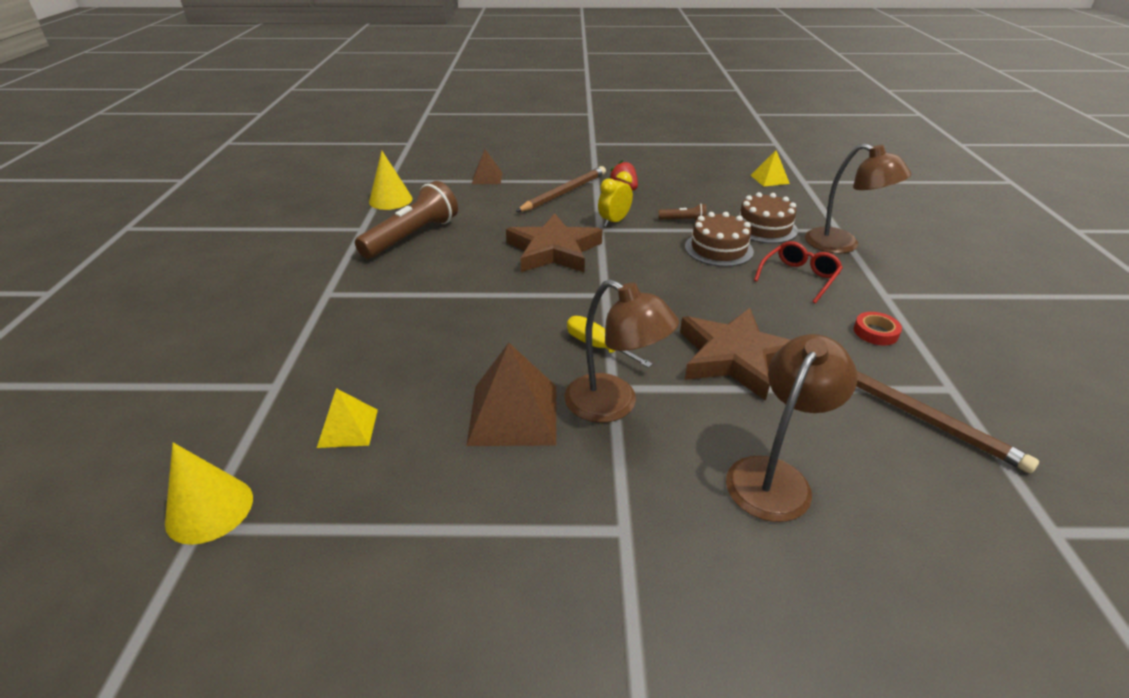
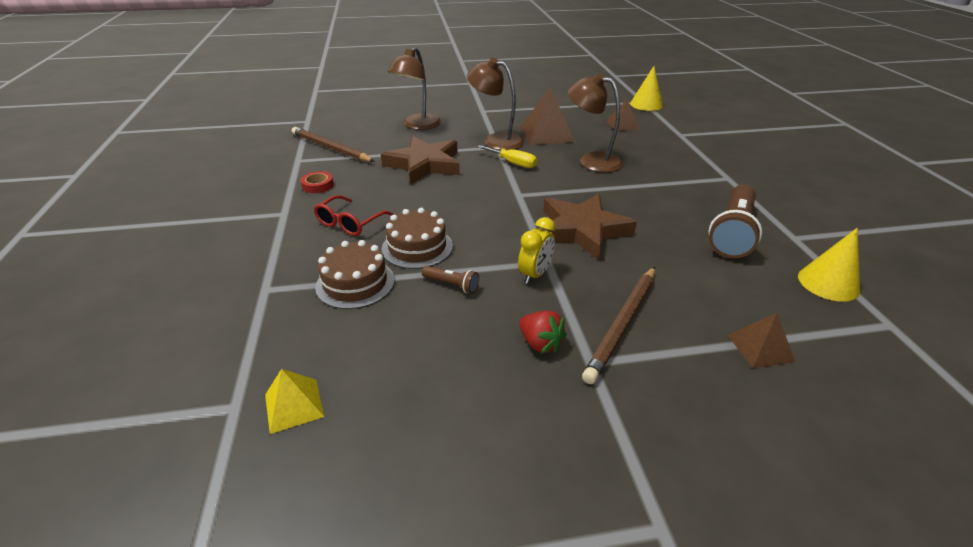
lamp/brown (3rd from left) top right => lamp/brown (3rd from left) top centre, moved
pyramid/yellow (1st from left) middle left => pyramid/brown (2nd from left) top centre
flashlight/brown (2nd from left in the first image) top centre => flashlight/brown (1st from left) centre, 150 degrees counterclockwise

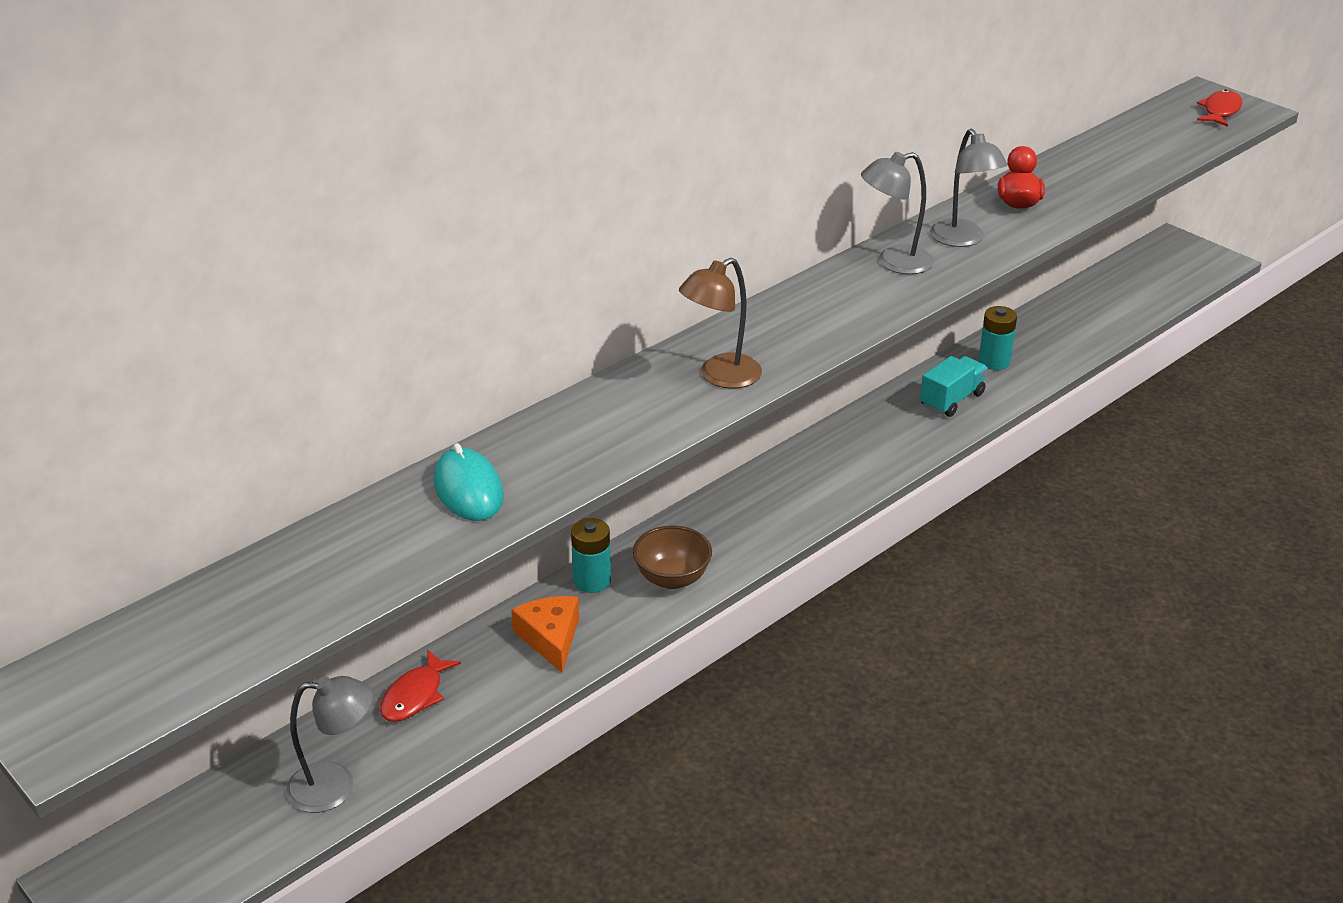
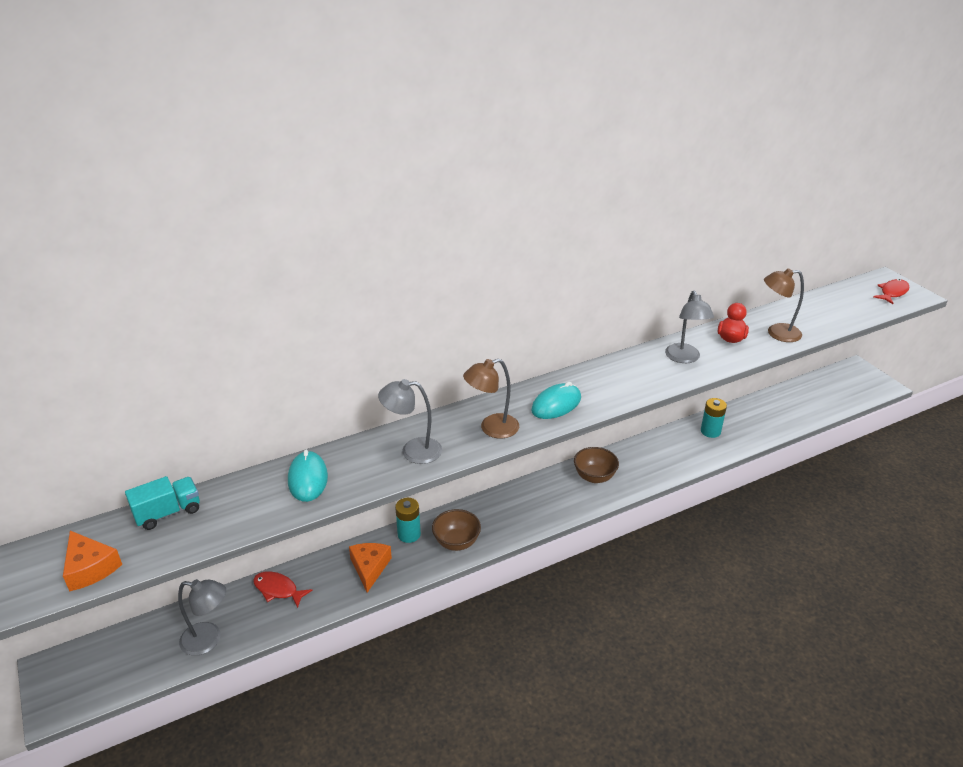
nothing => cheese/orange (1st from left) bottom left
nothing => mouse/turquoise (2nd from left) centre
nothing => bowl/brown (2nd from left) centre
nothing => lamp/brown (2nd from left) middle right
lamp/grey (2nd from left) top right => lamp/grey (2nd from left) centre, moved
truck/turquoise middle right => truck/turquoise middle left, moved
fish/red (1st from left) bottom left, 75 degrees clockwise

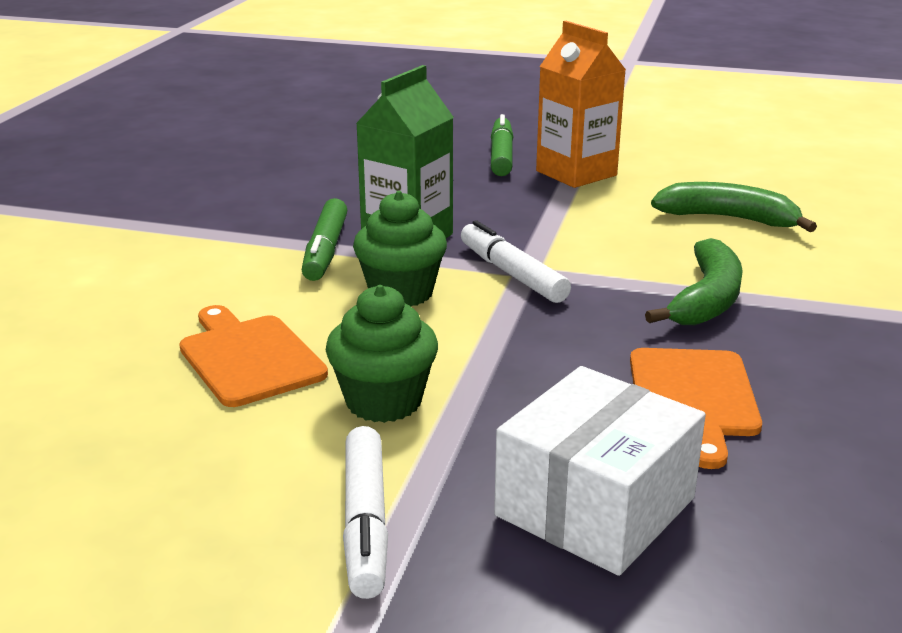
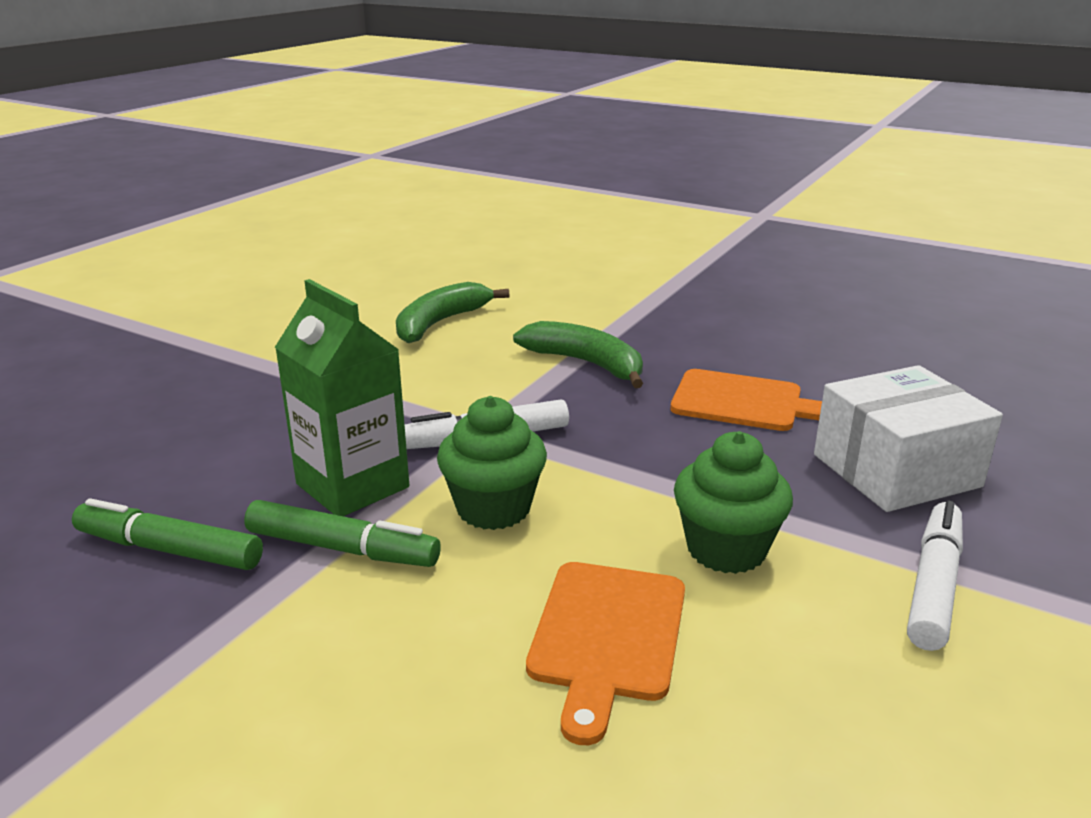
carton/orange top centre => nothing
marker/green (2nd from left in the first image) top centre => marker/green (1st from left) middle left, moved
cutting board/orange (1st from left) middle left => cutting board/orange (1st from left) bottom centre, 60 degrees counterclockwise
marker/white (1st from left in the first image) bottom centre => marker/white (2nd from left) bottom right, 75 degrees counterclockwise
box/white bottom centre => box/white middle right, 75 degrees counterclockwise

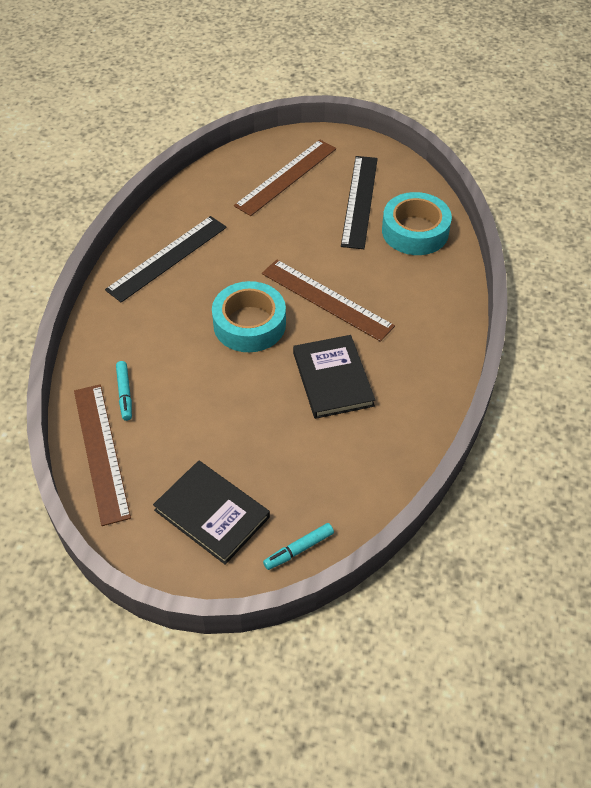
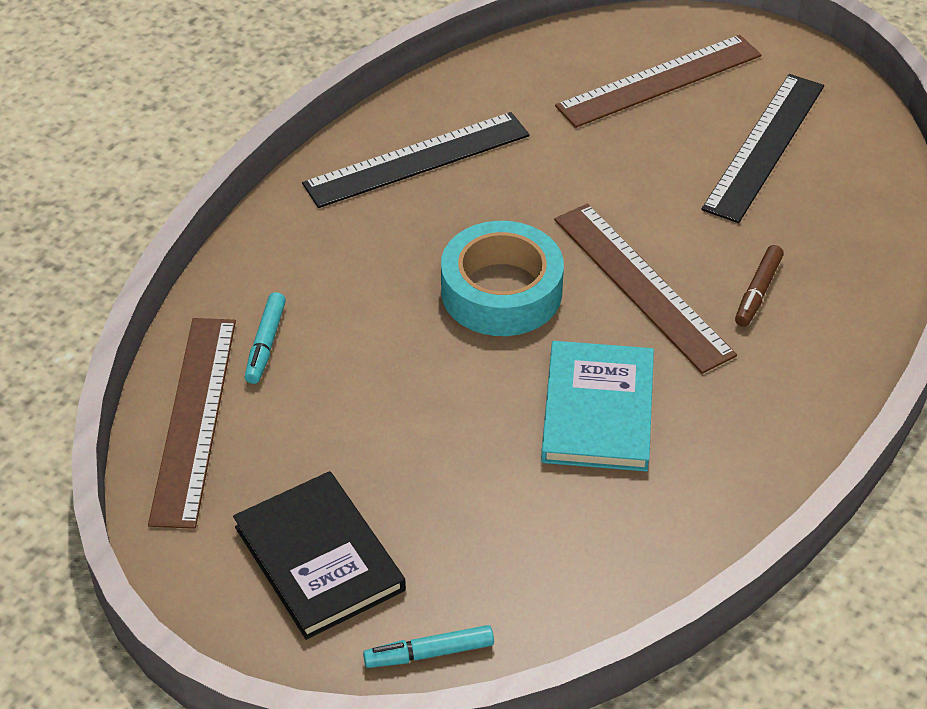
tape/turquoise (2nd from left) top right => nothing
nothing => marker/brown middle right
book/black (2nd from left) centre => book/turquoise centre

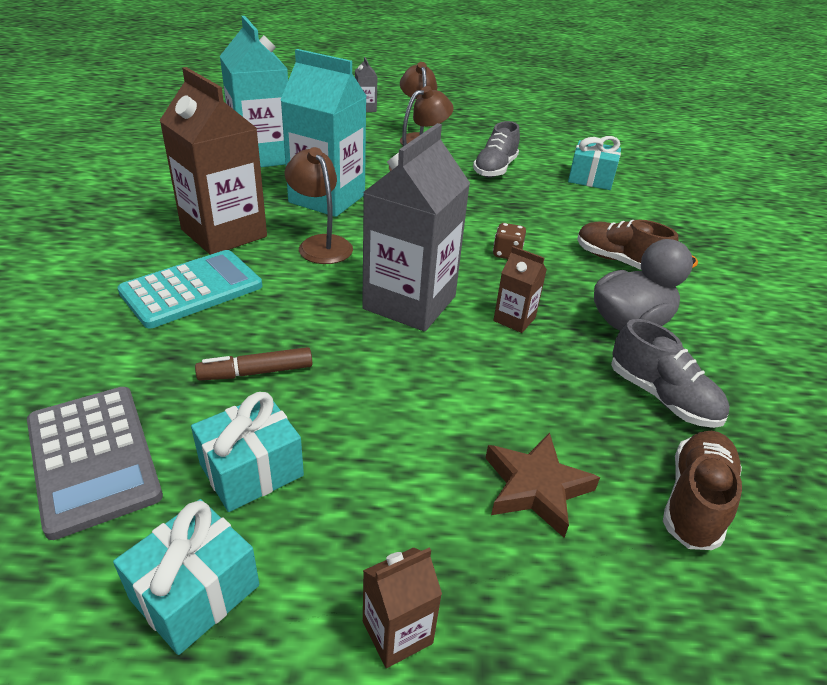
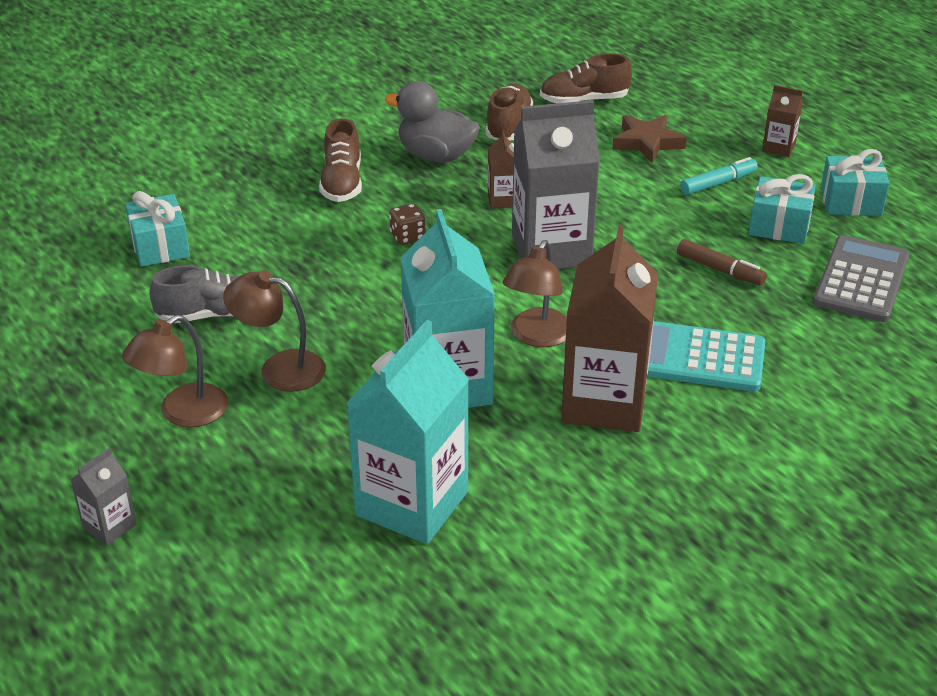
nothing => marker/turquoise top right
shoe/grey (2nd from left) middle right => shoe/brown (2nd from left) top centre

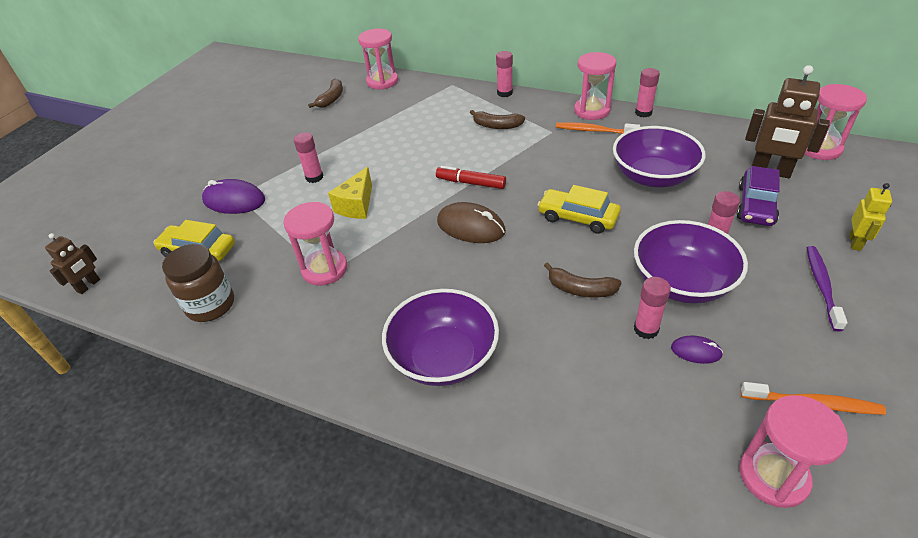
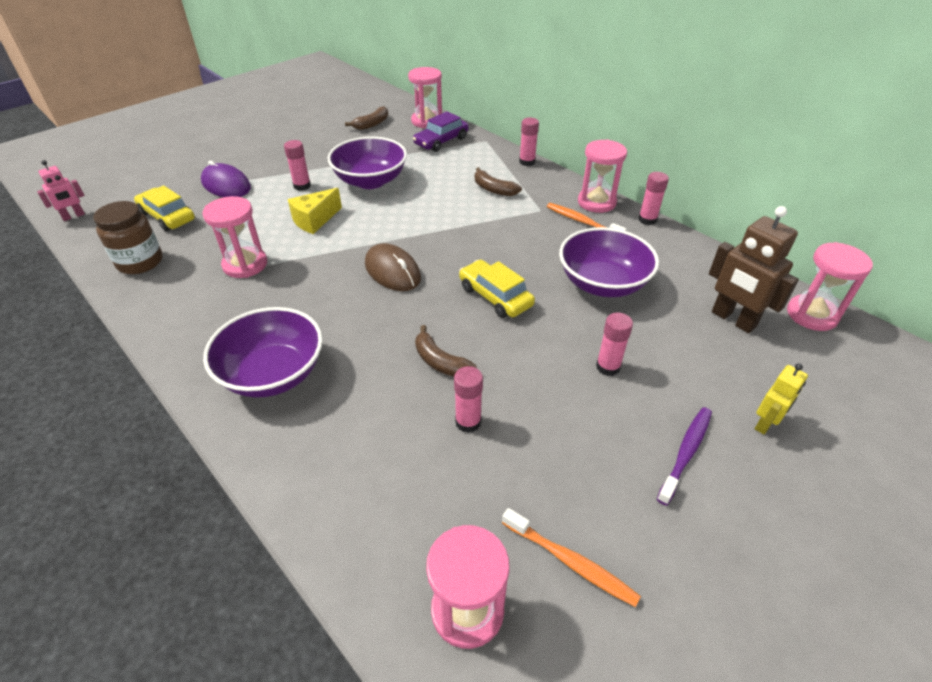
marker/red top centre => nothing
mouse/purple (2nd from left) middle right => nothing
bowl/purple (3rd from left in the first image) middle right => bowl/purple (2nd from left) top centre, moved
car/purple middle right => car/purple top centre, moved
robot/brown (1st from left) middle left => robot/pink top left

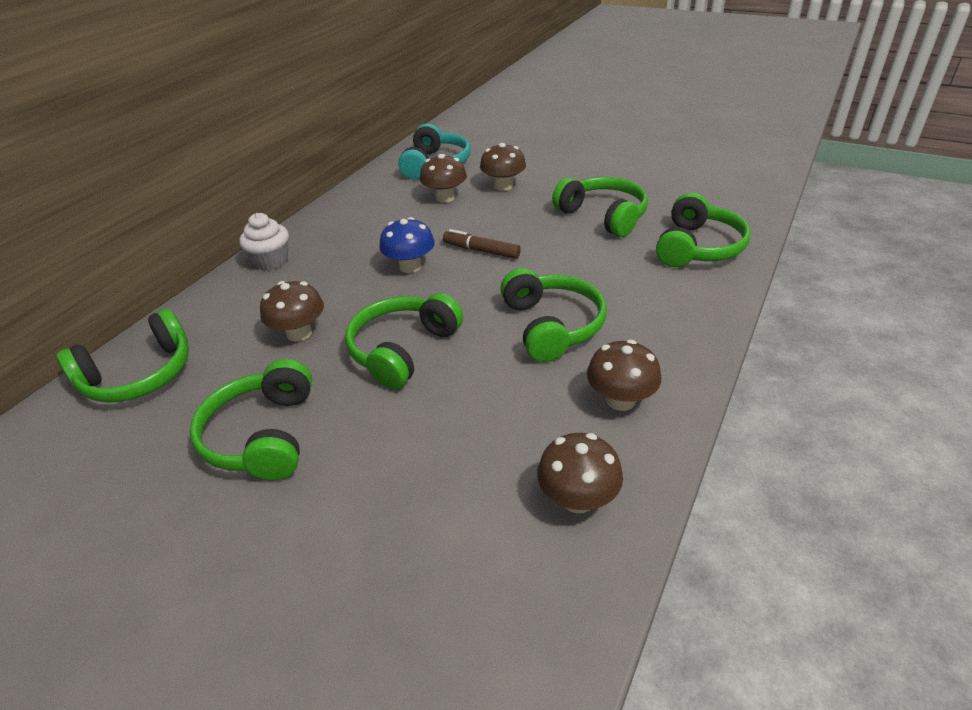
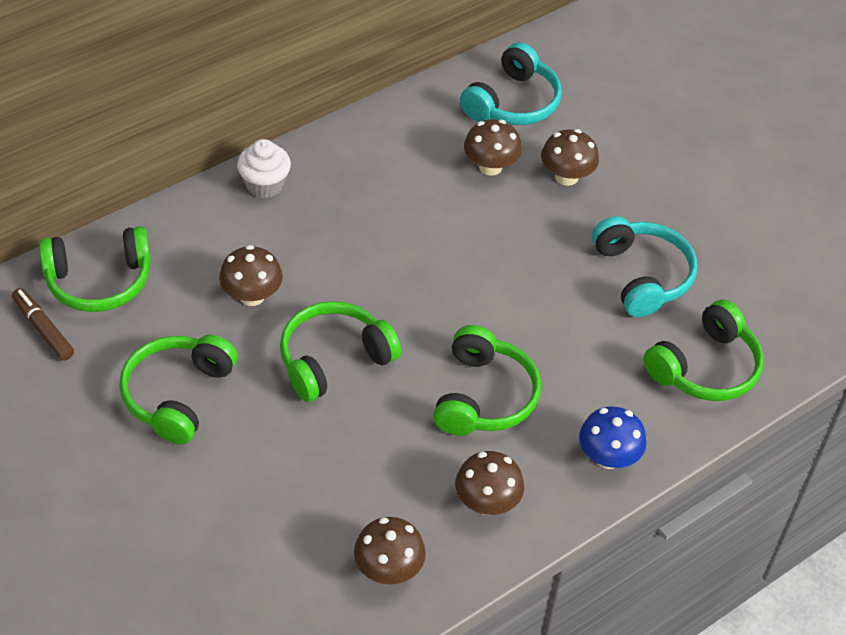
mushroom/blue centre => mushroom/blue bottom right, moved
marker/brown centre => marker/brown middle left, moved
headphones/green (5th from left) top centre => headphones/turquoise (2nd from left) middle right

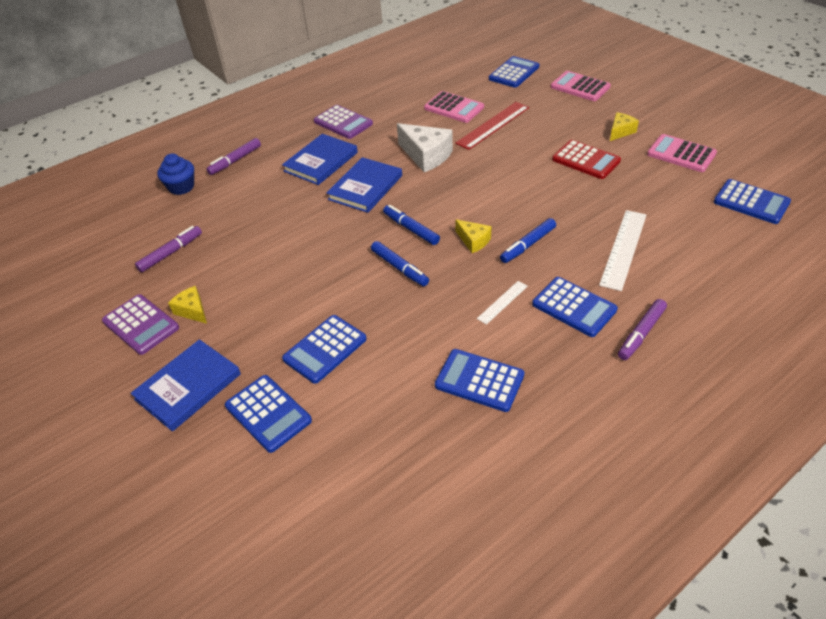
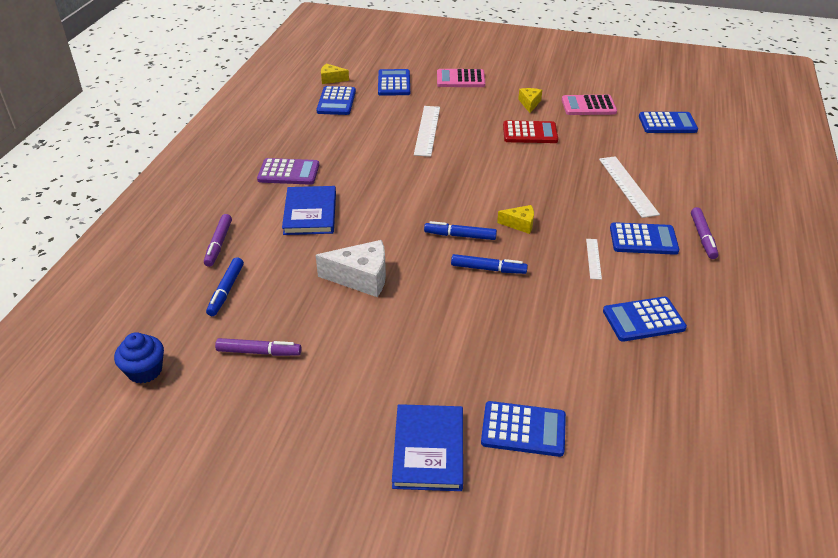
calculator/purple (1st from left) middle left => nothing
book/blue (3rd from left) top centre => nothing
calculator/pink (1st from left) top centre => nothing
cupcake/blue top left => cupcake/blue middle left, moved
cheese/yellow (1st from left) middle left => cheese/yellow (1st from left) top centre, moved
calculator/blue (2nd from left in the first image) centre => calculator/blue (1st from left) top centre, moved
cheese/white top centre => cheese/white centre, moved
marker/blue (3rd from left in the first image) centre => marker/blue (1st from left) middle left, moved
ruler/red top centre => ruler/white (1st from left) top centre
marker/purple (1st from left in the first image) middle left => marker/purple (2nd from left) middle left, 90 degrees clockwise

